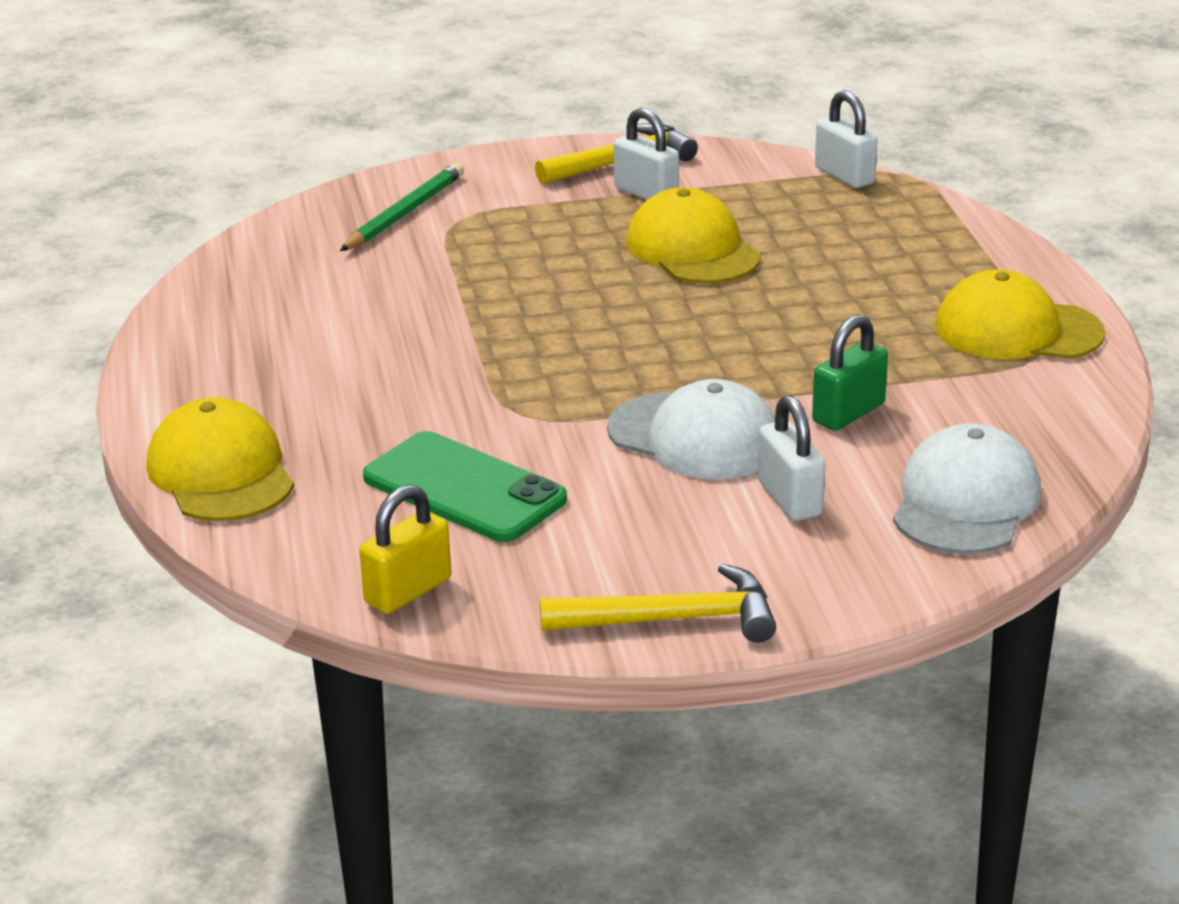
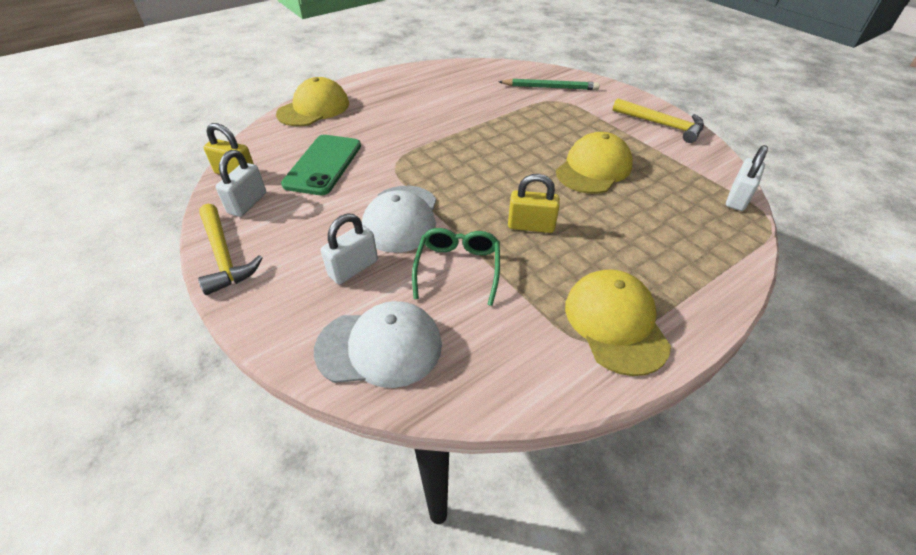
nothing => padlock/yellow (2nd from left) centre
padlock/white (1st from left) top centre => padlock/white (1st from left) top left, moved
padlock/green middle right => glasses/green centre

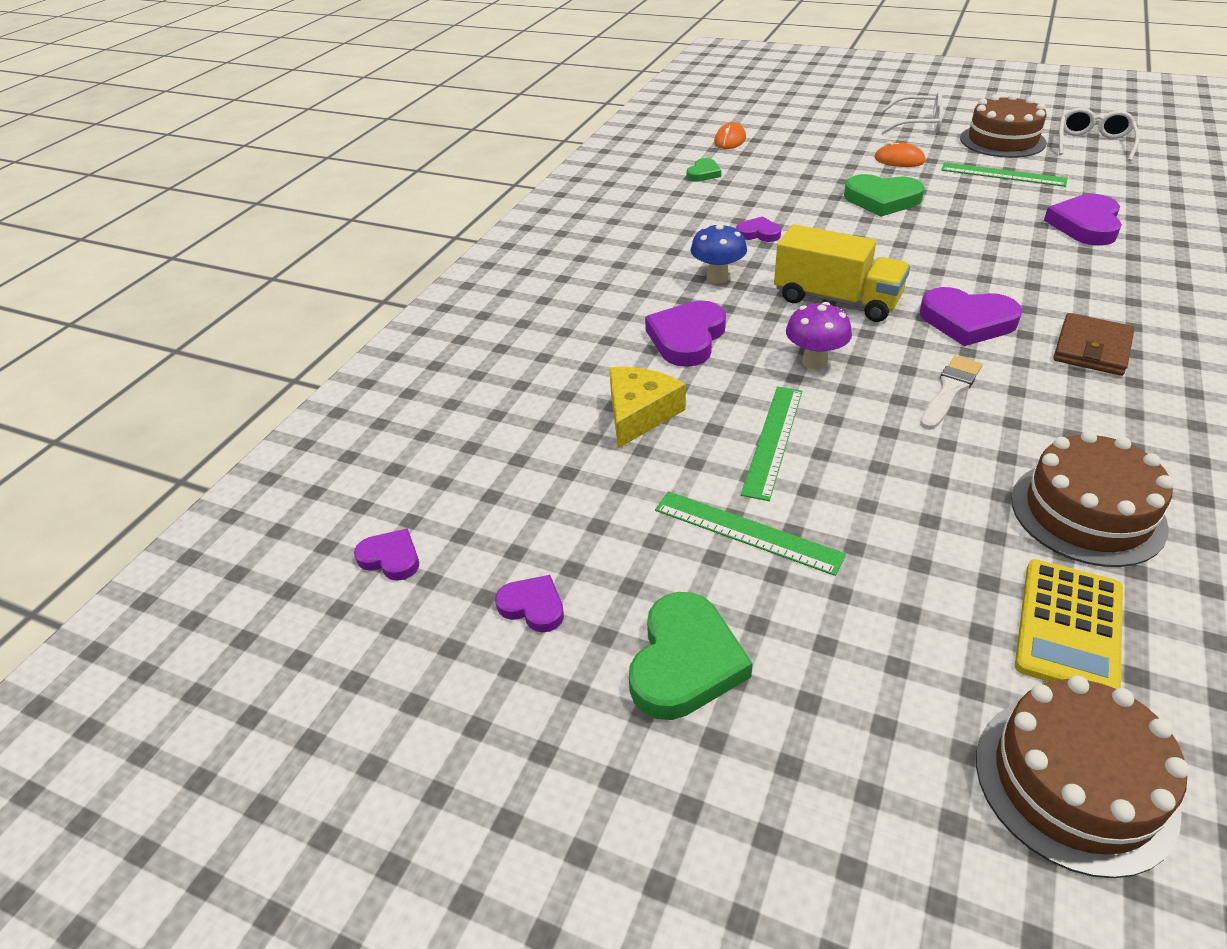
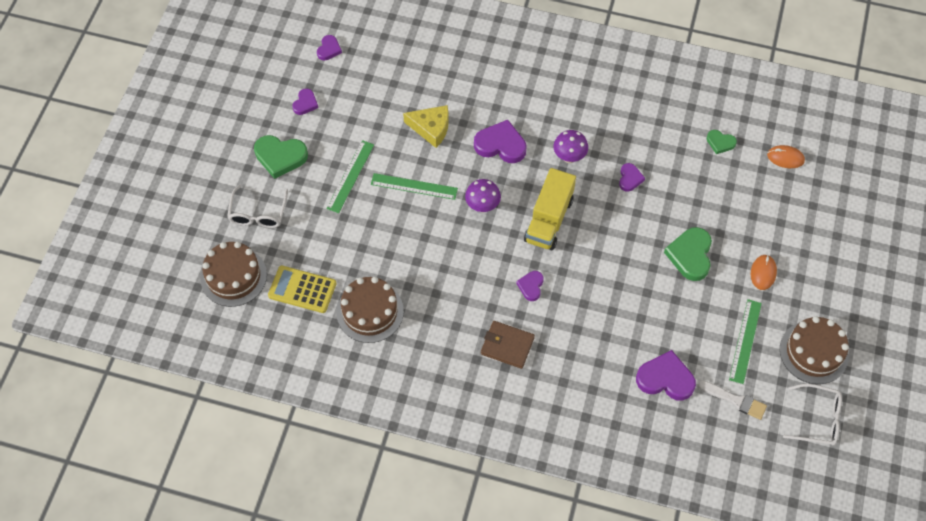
glasses/white (1st from left) top right => glasses/white (1st from left) middle left, moved
brush/white middle right => brush/white bottom right, moved
mushroom/blue top centre => mushroom/purple (2nd from left) top centre
heart/purple (5th from left in the first image) top right => heart/purple (4th from left) centre, x0.56

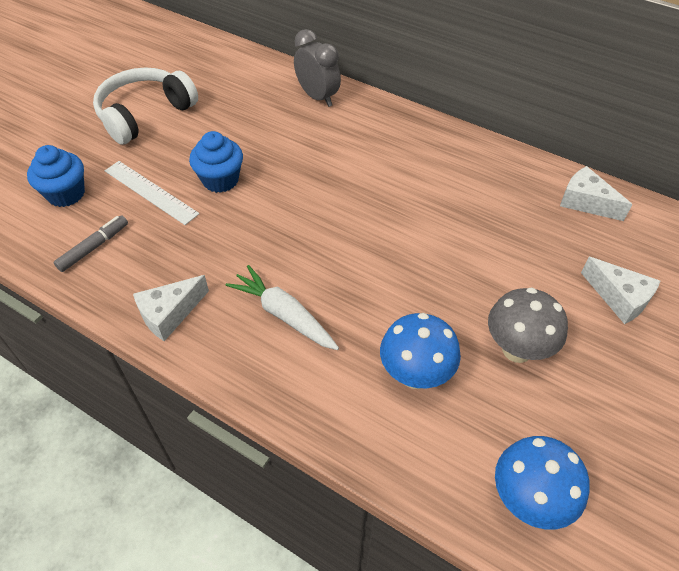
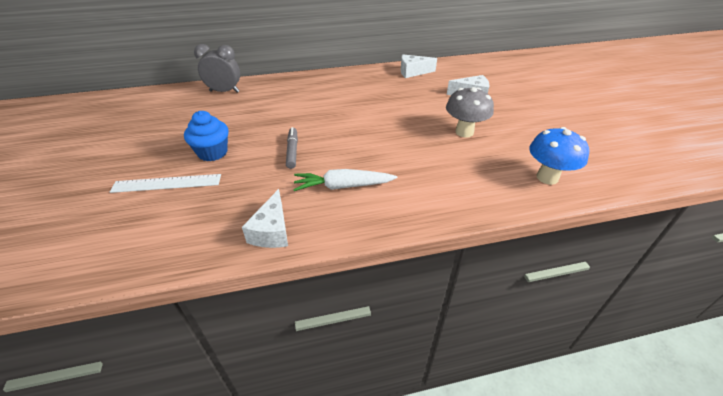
cupcake/blue (1st from left) top left => nothing
headphones/white top left => nothing
mushroom/blue (1st from left) centre => nothing
marker/grey middle left => marker/grey centre, moved

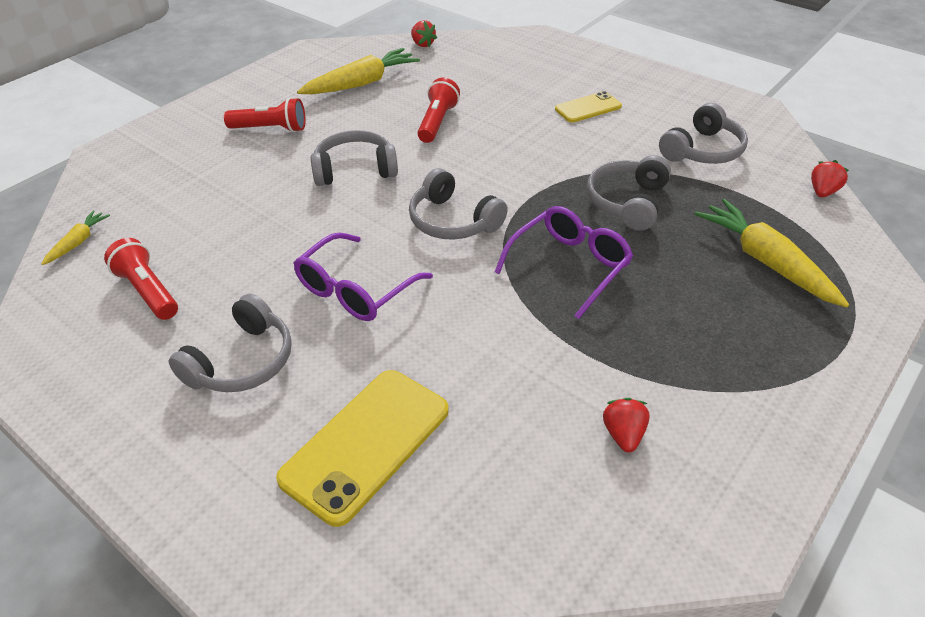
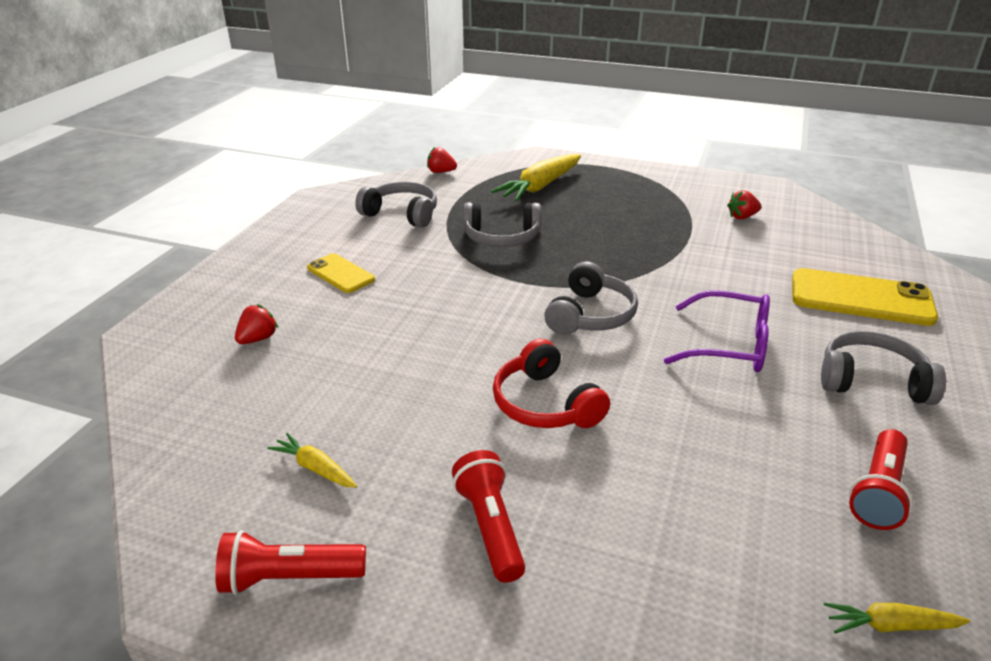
glasses/purple (2nd from left) centre => nothing
strawberry/red (1st from left) top centre => strawberry/red (1st from left) middle left, moved
flashlight/red (3rd from left in the first image) top centre => flashlight/red (1st from left) bottom left, moved
headphones/grey (2nd from left) top centre => headphones/red centre
carrot/yellow (2nd from left in the first image) top centre => carrot/yellow (1st from left) bottom left, x0.51

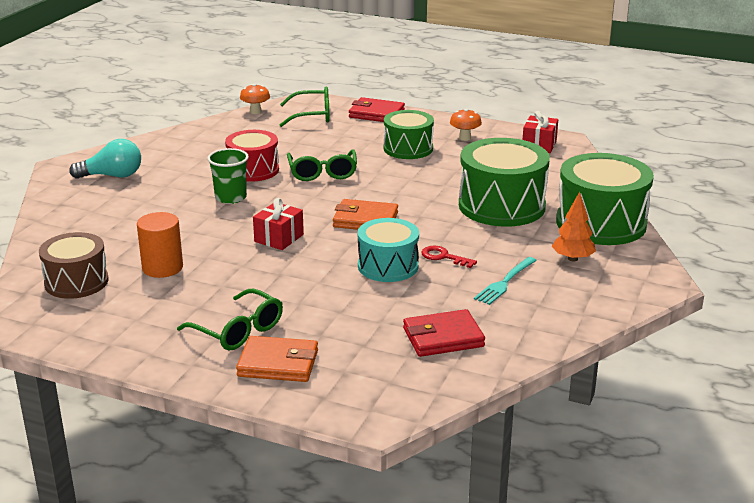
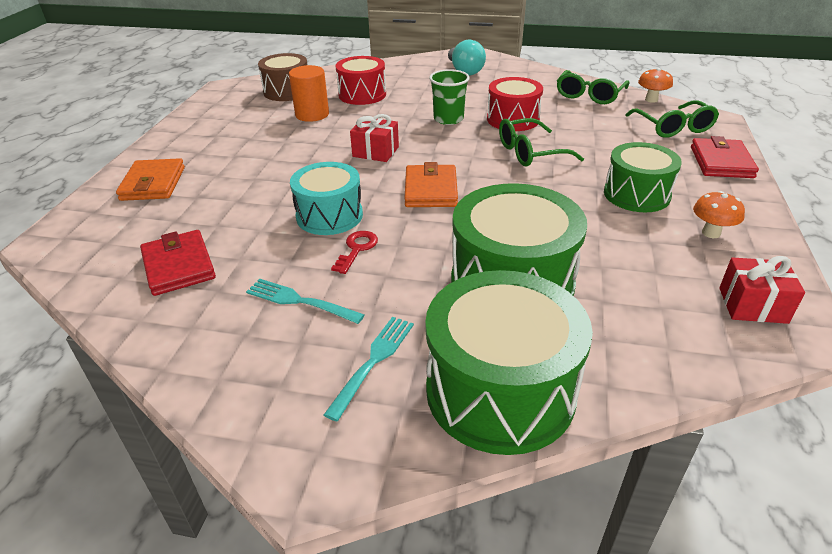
nothing => drum/red (1st from left) top centre
glasses/green (1st from left in the first image) middle left => glasses/green (2nd from left) top right, moved
tree/orange middle right => fork/turquoise (2nd from left) centre

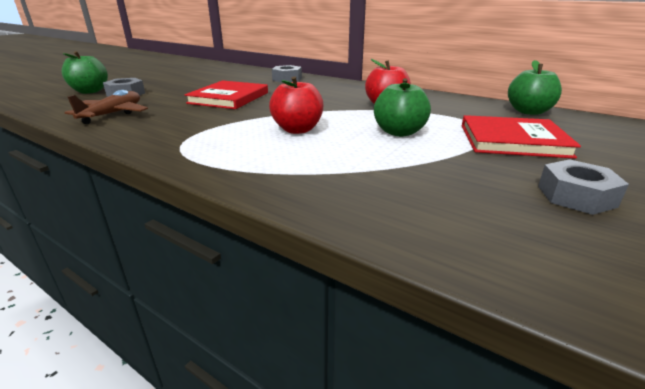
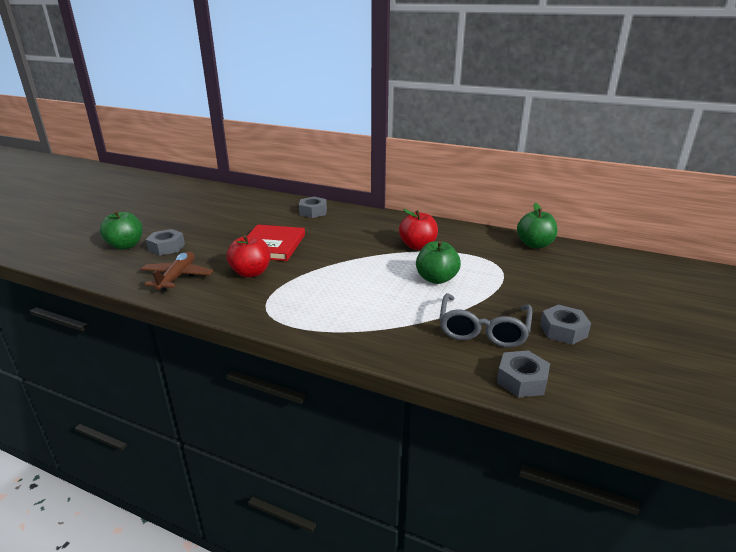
book/red (2nd from left) middle right => nothing
nothing => glasses/grey centre
nothing => nut/grey (3rd from left) bottom right
apple/red (1st from left) top centre => apple/red (1st from left) centre, moved

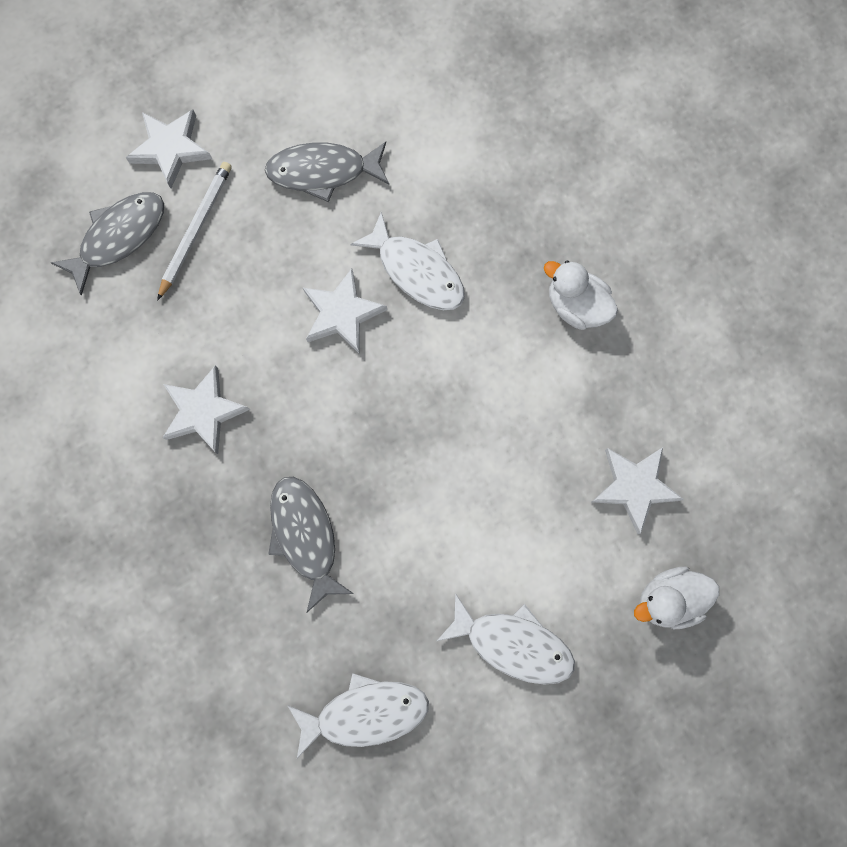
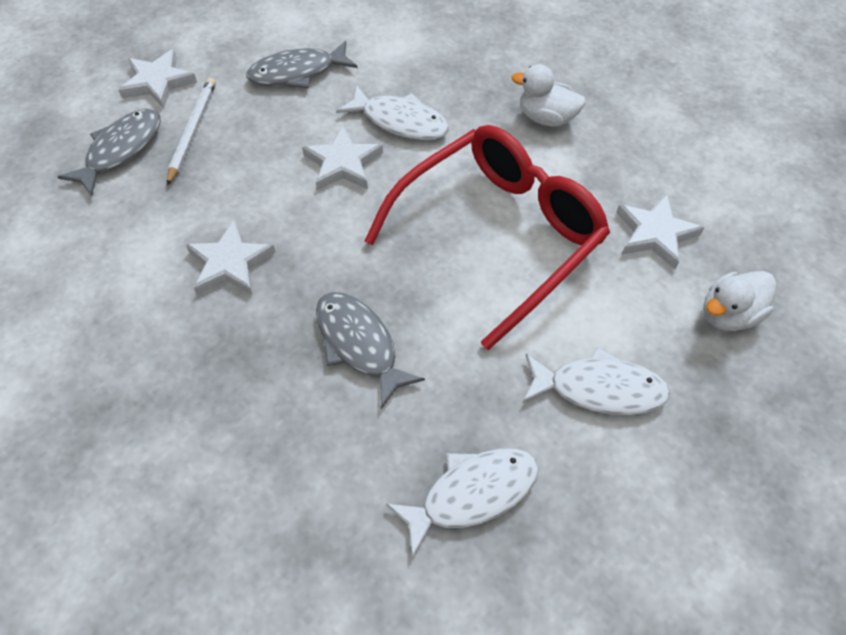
nothing => glasses/red centre

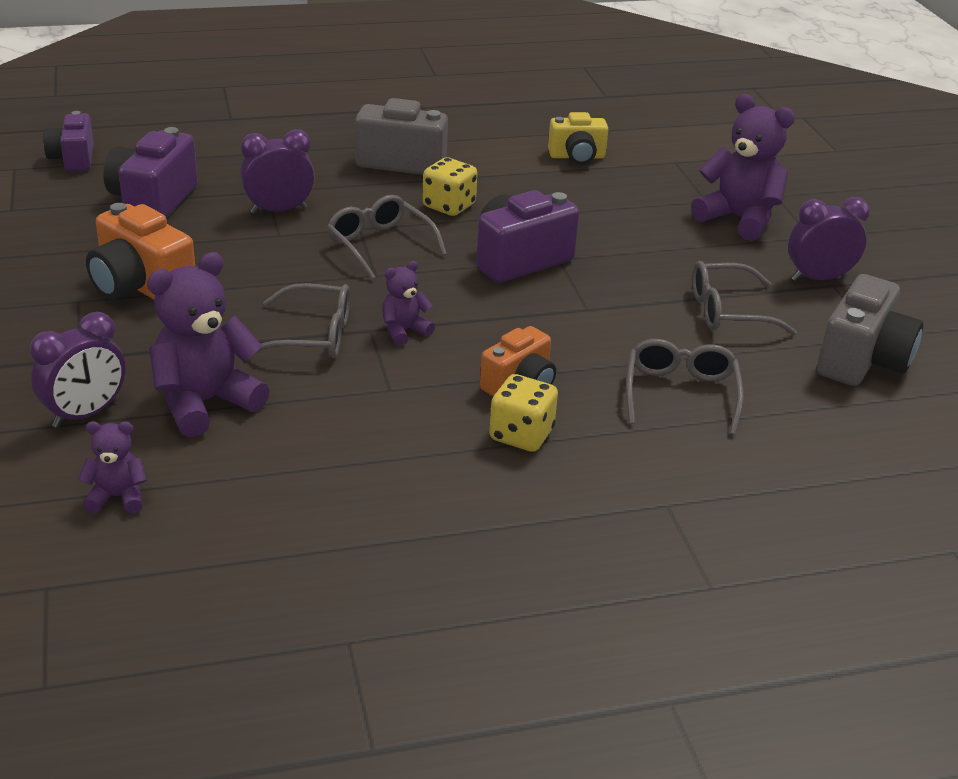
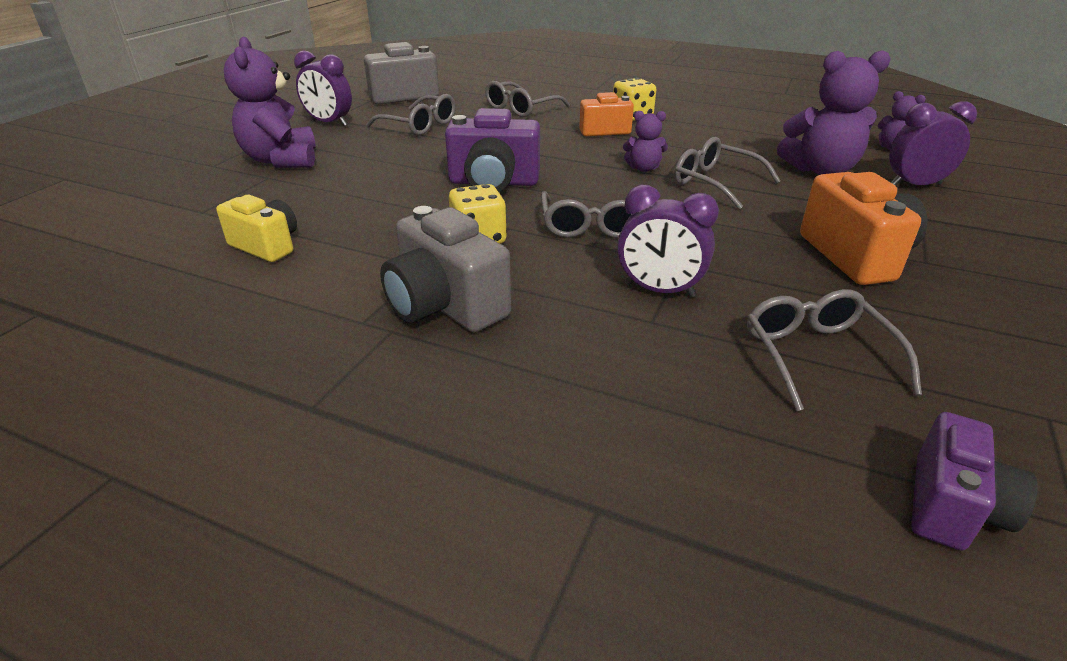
camera/purple (2nd from left) top left => glasses/grey (5th from left) middle right

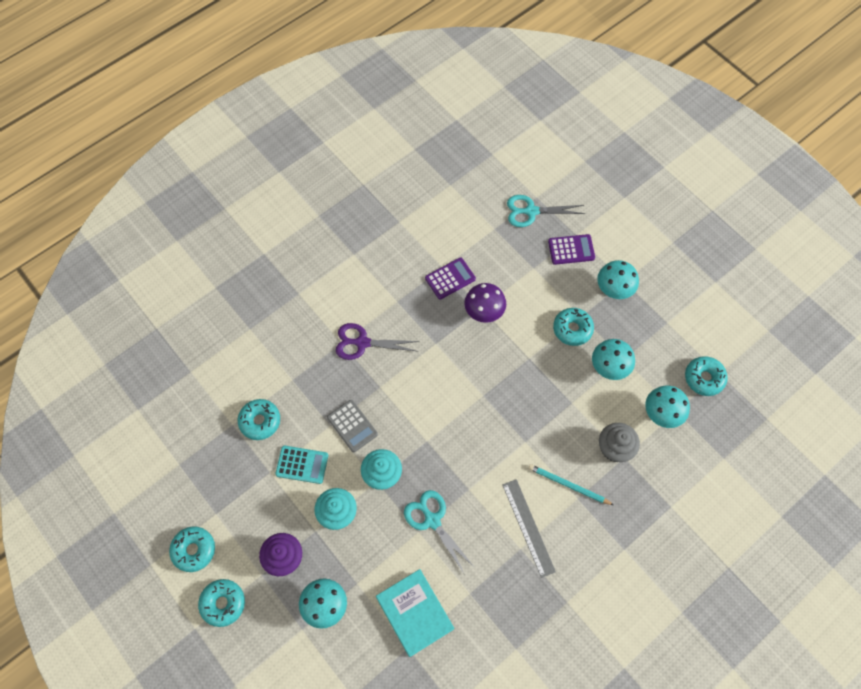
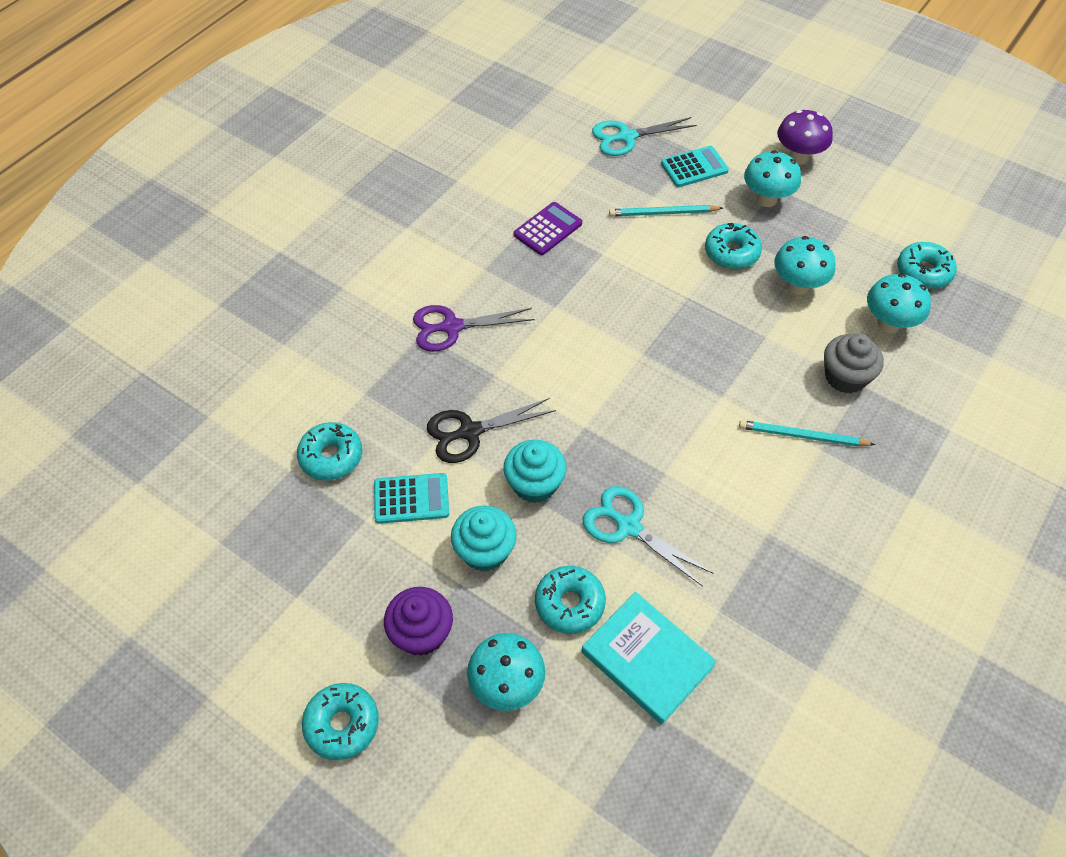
ruler/grey bottom centre => nothing
nothing => pencil/turquoise (1st from left) top centre
donut/turquoise (1st from left in the first image) bottom left => donut/turquoise (3rd from left) bottom centre, moved
mushroom/purple centre => mushroom/purple top right, moved
calculator/grey centre => scissors/black centre
calculator/purple (2nd from left) centre => calculator/turquoise (2nd from left) top centre

